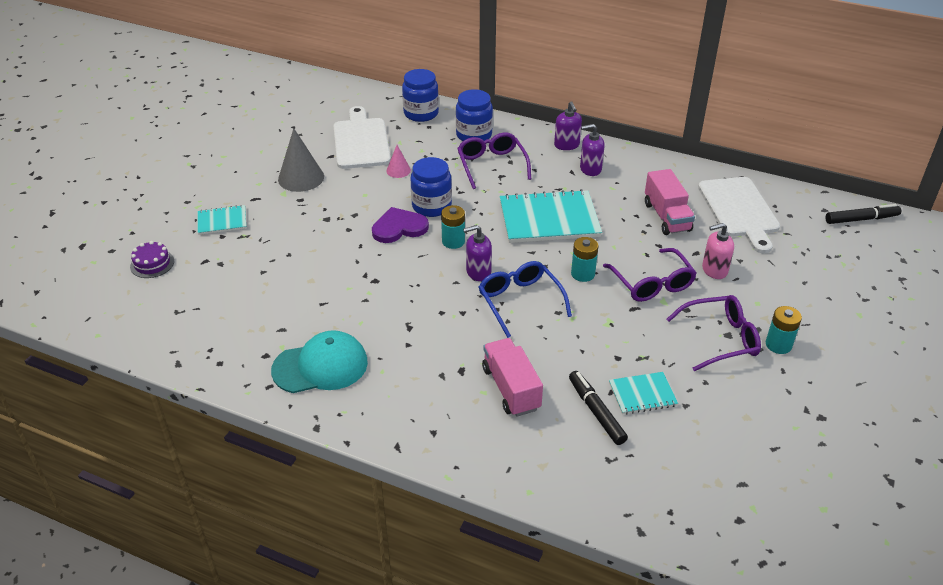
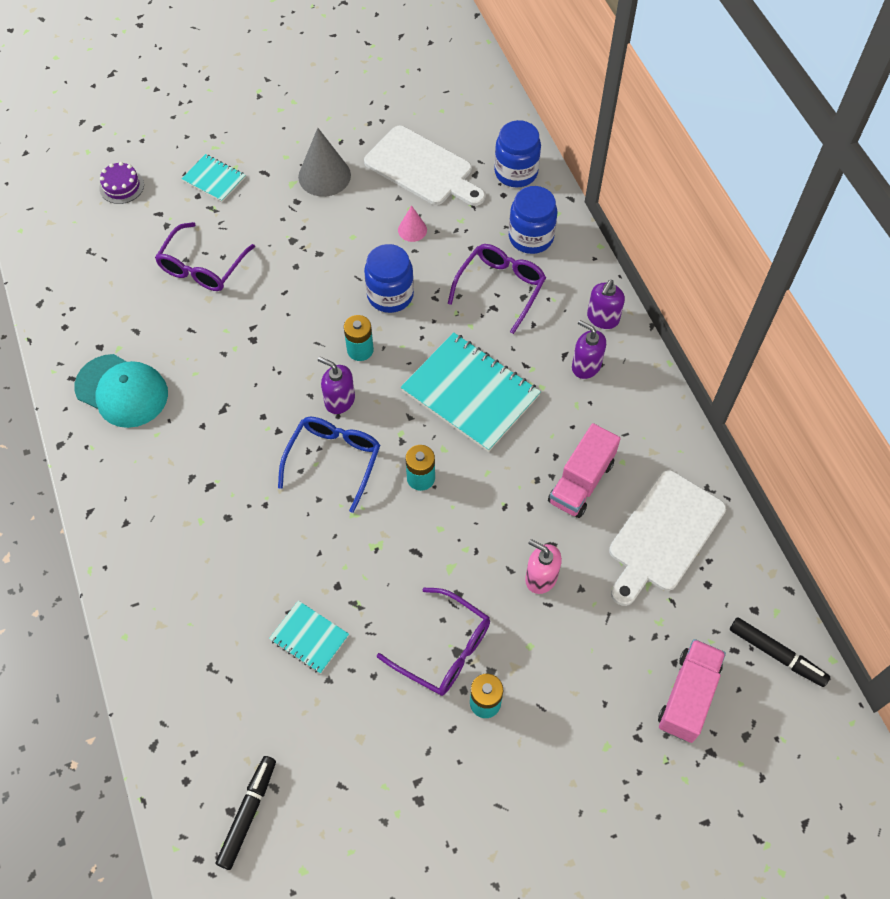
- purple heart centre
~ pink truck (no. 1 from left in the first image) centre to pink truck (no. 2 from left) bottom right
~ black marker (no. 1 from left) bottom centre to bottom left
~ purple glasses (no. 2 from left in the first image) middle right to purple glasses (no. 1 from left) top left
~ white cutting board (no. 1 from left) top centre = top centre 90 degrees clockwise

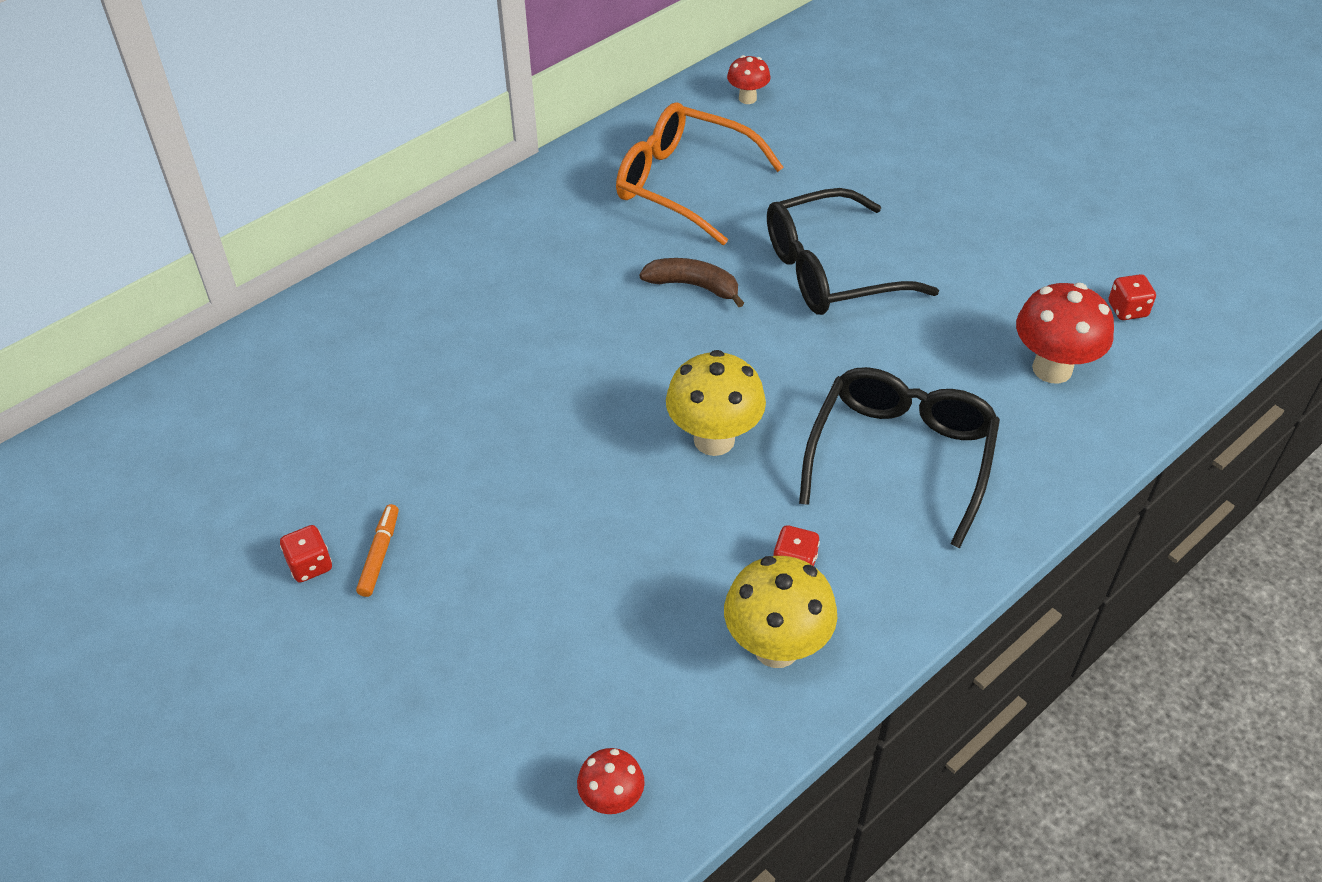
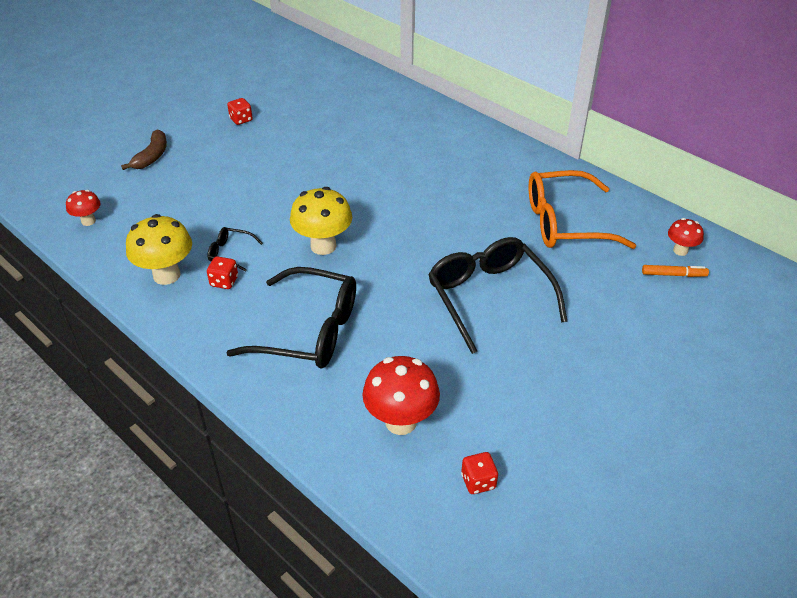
+ black glasses (no. 1 from left) middle left
~ orange marker middle left to middle right
~ brown banana top centre to top left
~ orange glasses top centre = middle right 120 degrees counterclockwise

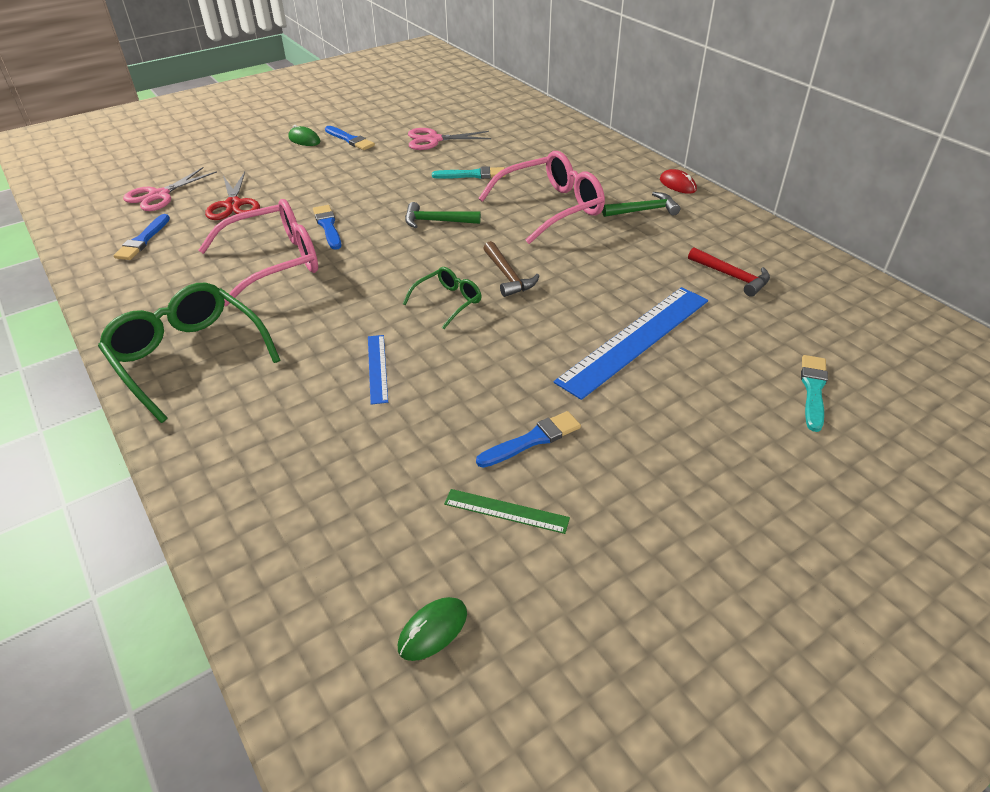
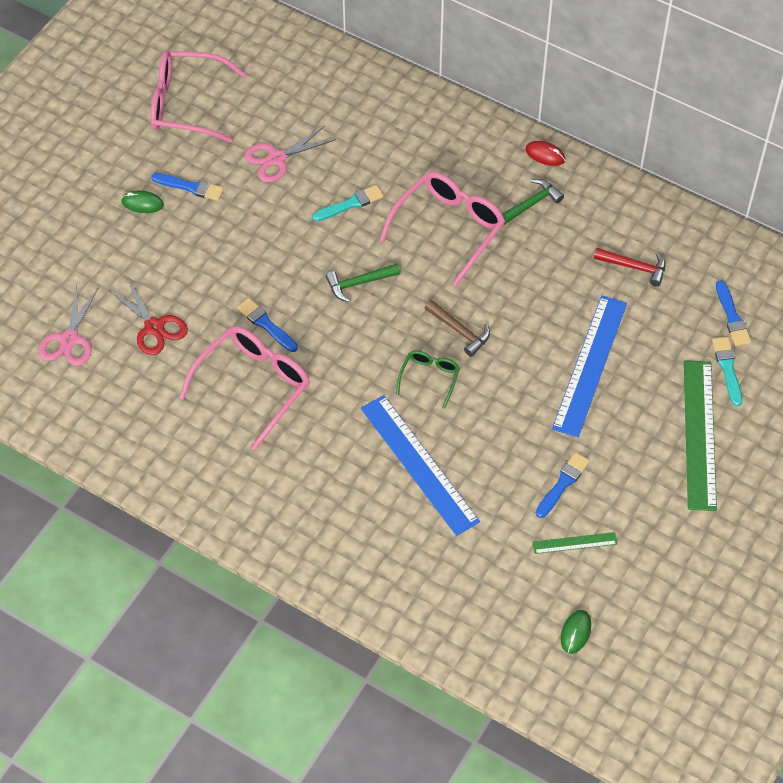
- green glasses (no. 1 from left) middle left
+ pink glasses (no. 1 from left) top left
+ green ruler (no. 2 from left) middle right
~ blue brush (no. 1 from left in the first image) top left to blue brush (no. 4 from left) middle right
~ blue ruler (no. 1 from left) centre = centre x2.12

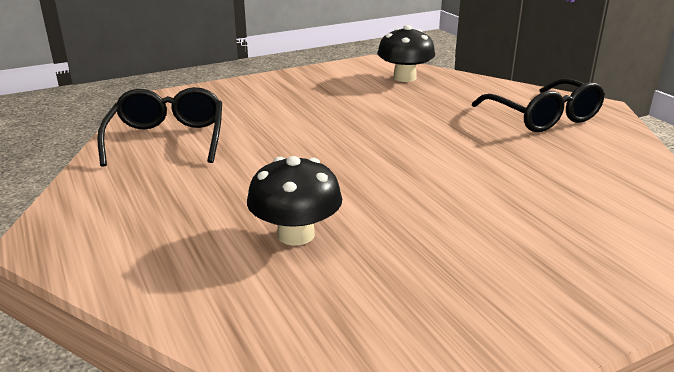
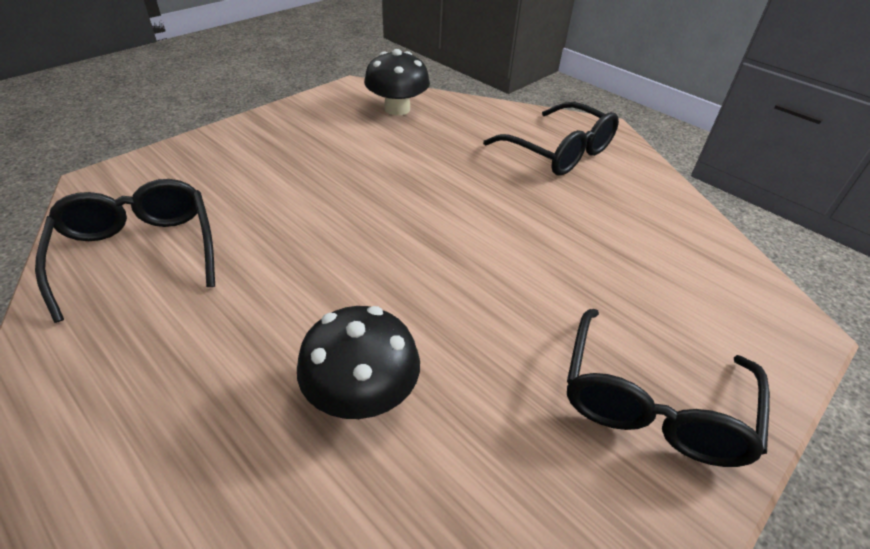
+ black glasses (no. 3 from left) bottom right

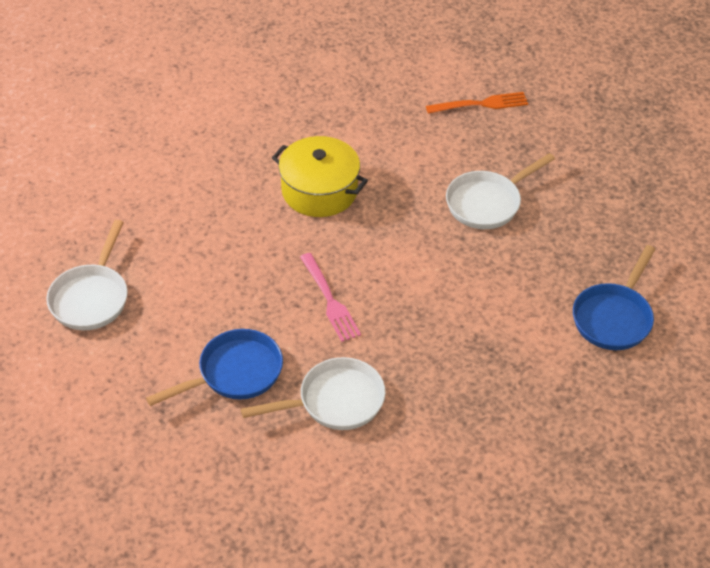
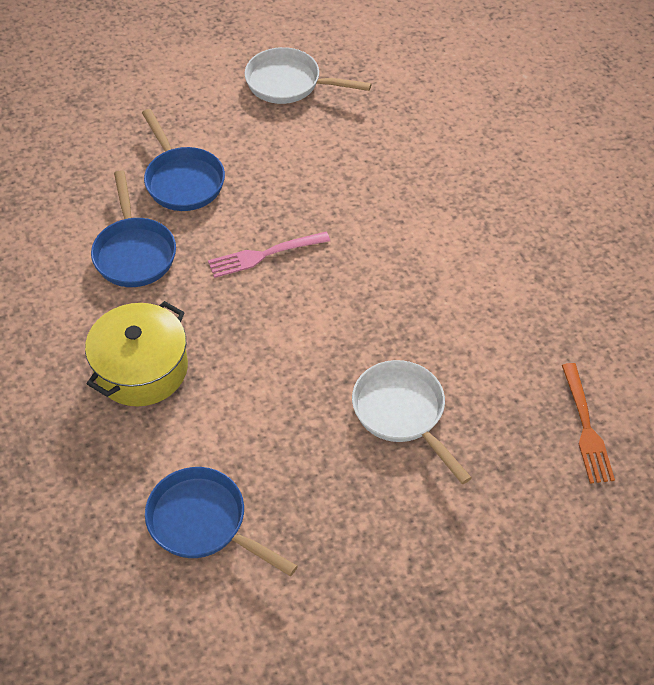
~ yellow pot top centre to middle left
~ white pan (no. 2 from left) bottom centre to blue pan (no. 1 from left) top left

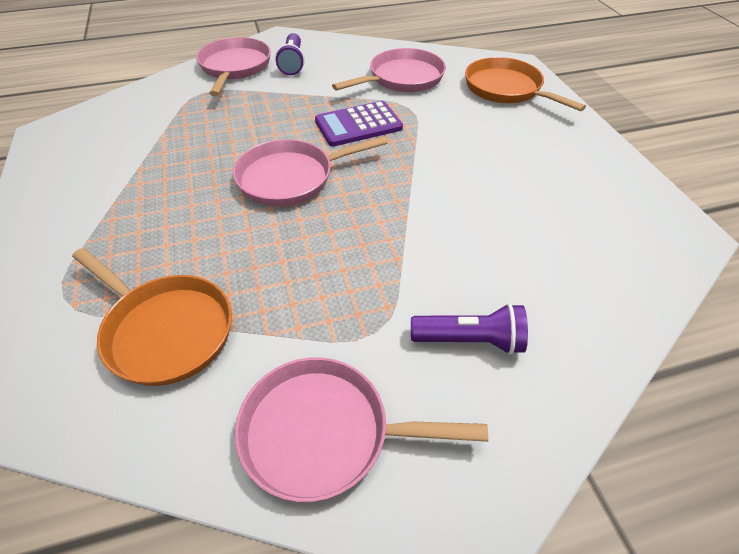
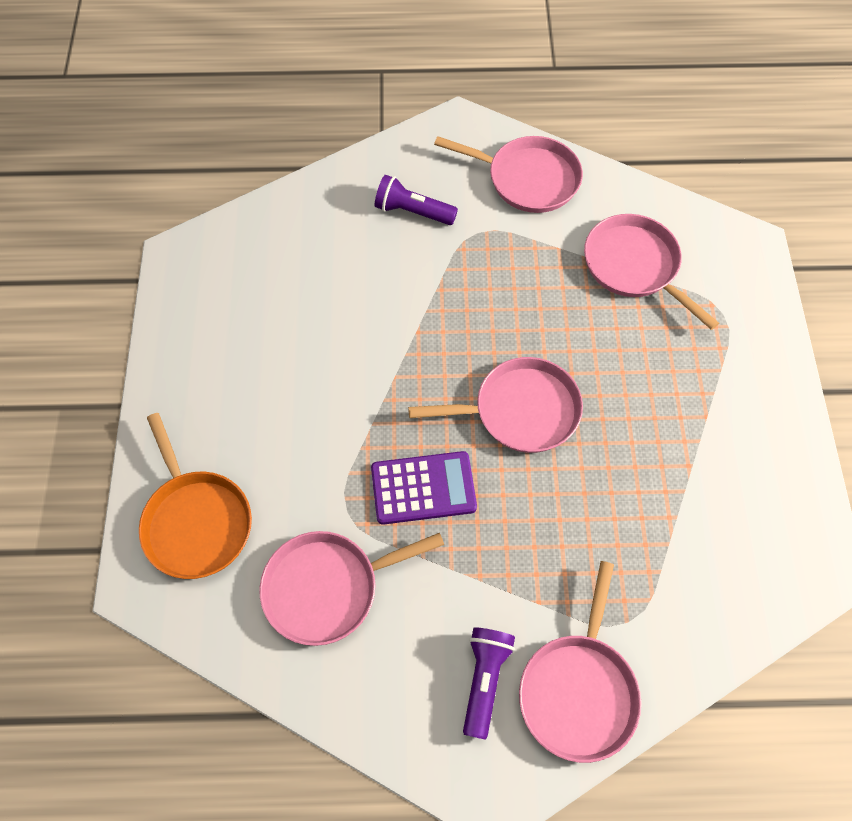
~ orange pan (no. 1 from left) middle left to pink pan (no. 5 from left) top right

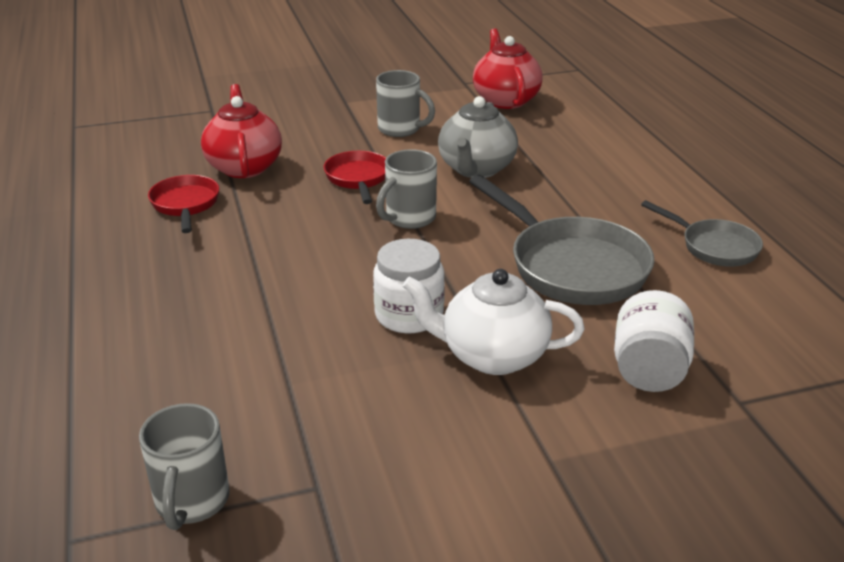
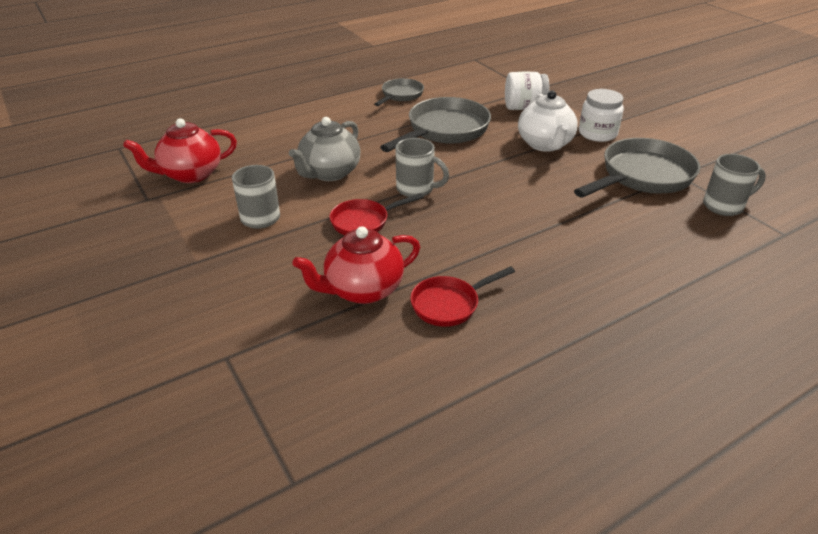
+ grey pan (no. 3 from left) top right
~ white jar (no. 1 from left in the first image) centre to white jar (no. 2 from left) top right
~ grey teapot top centre = top centre 120 degrees clockwise

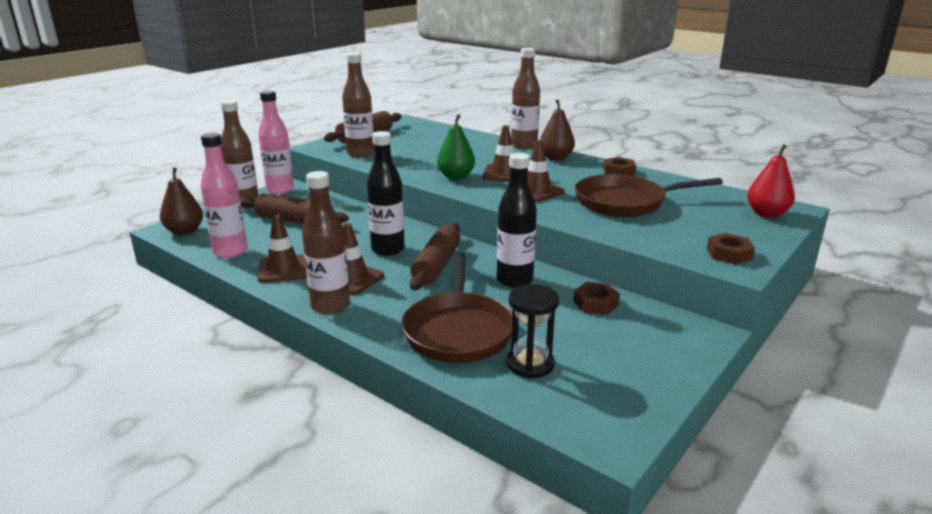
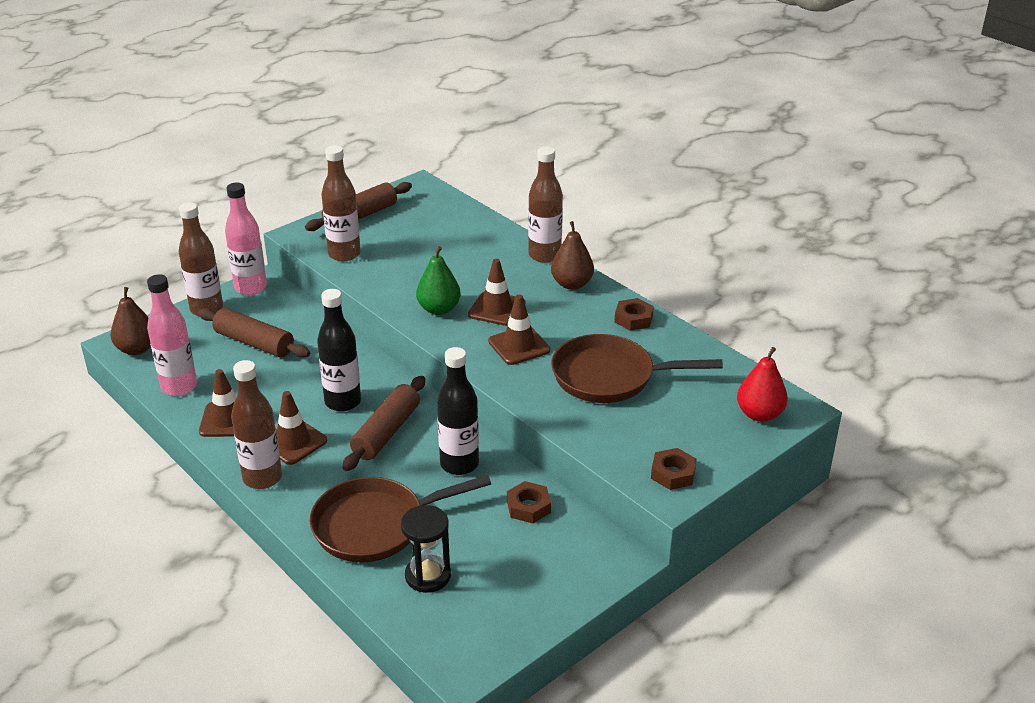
~ brown pan (no. 1 from left) centre = bottom centre 60 degrees clockwise

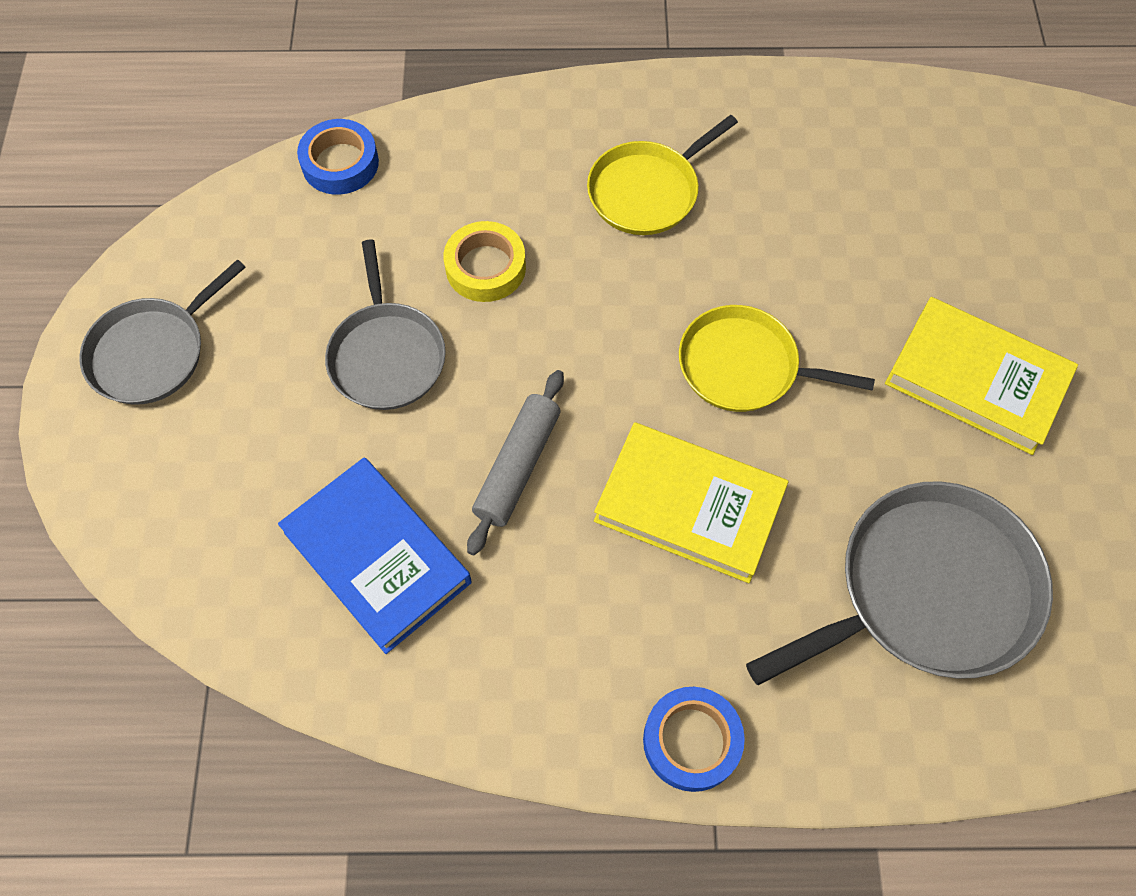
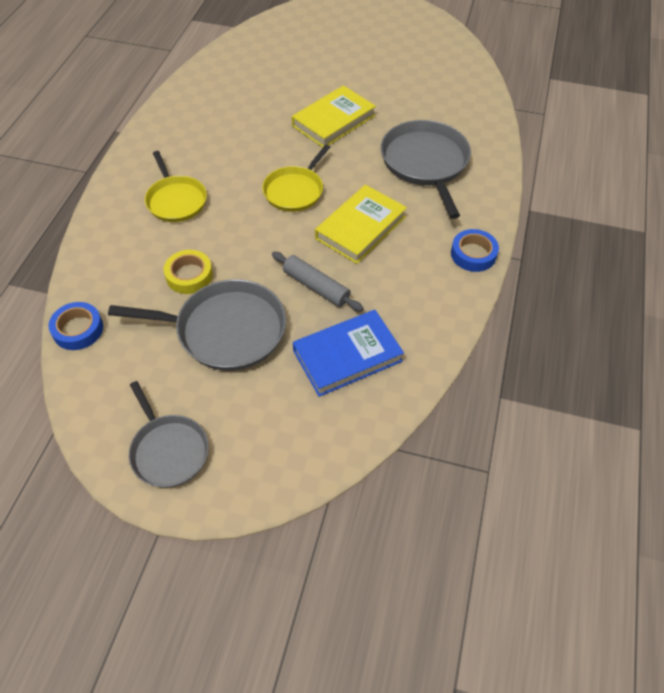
~ grey pan (no. 2 from left) centre = middle left x1.54

